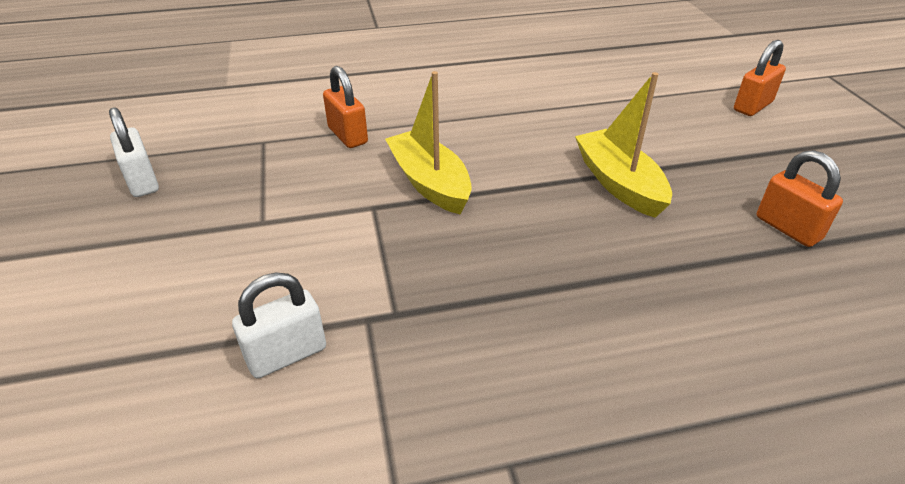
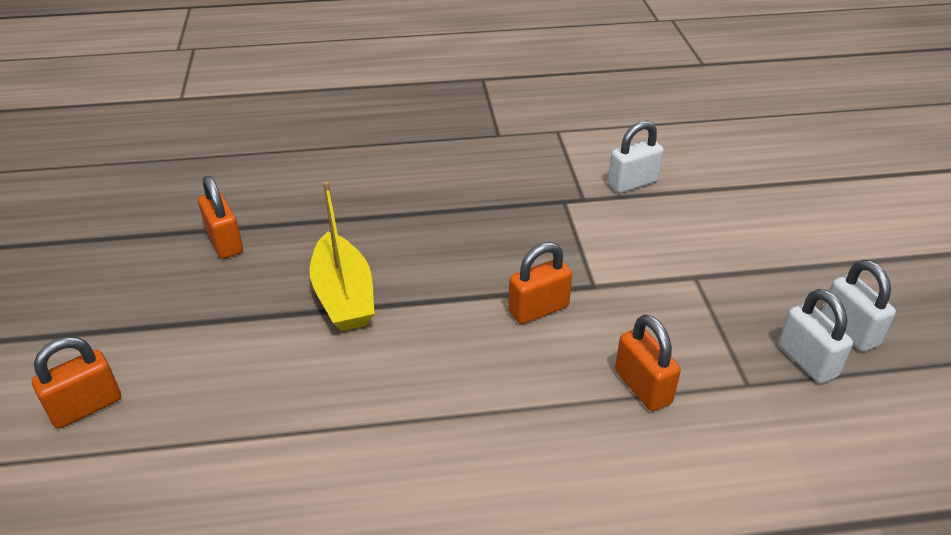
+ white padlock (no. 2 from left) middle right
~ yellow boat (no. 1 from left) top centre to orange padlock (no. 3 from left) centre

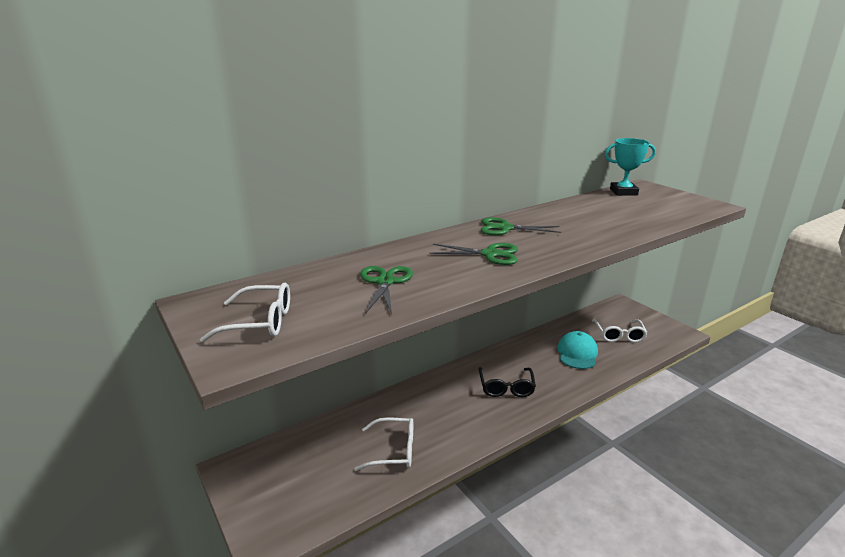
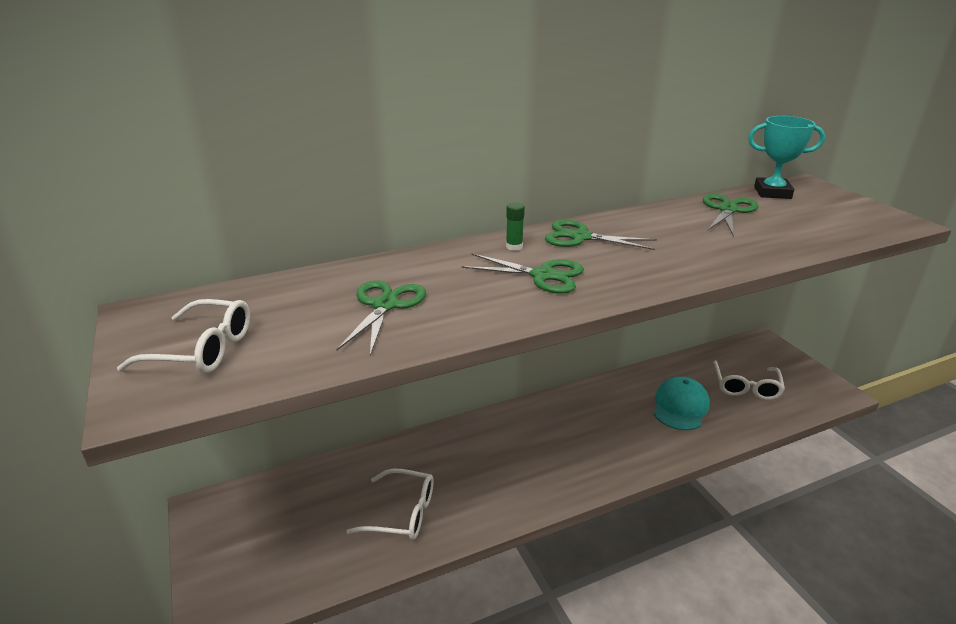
- black glasses bottom centre
+ green glue stick centre
+ green scissors (no. 4 from left) middle right

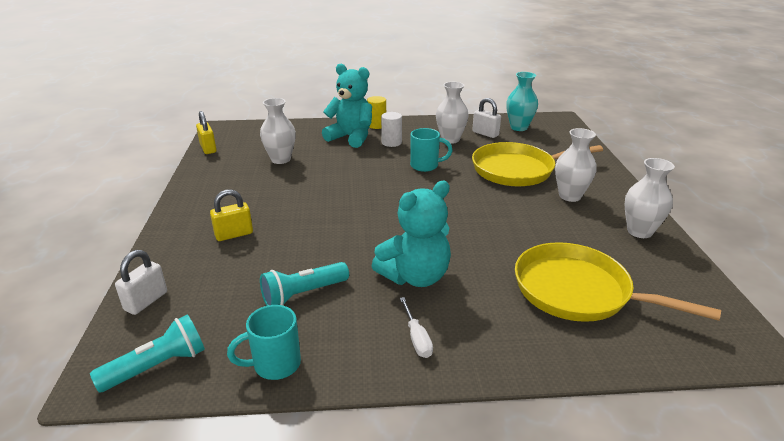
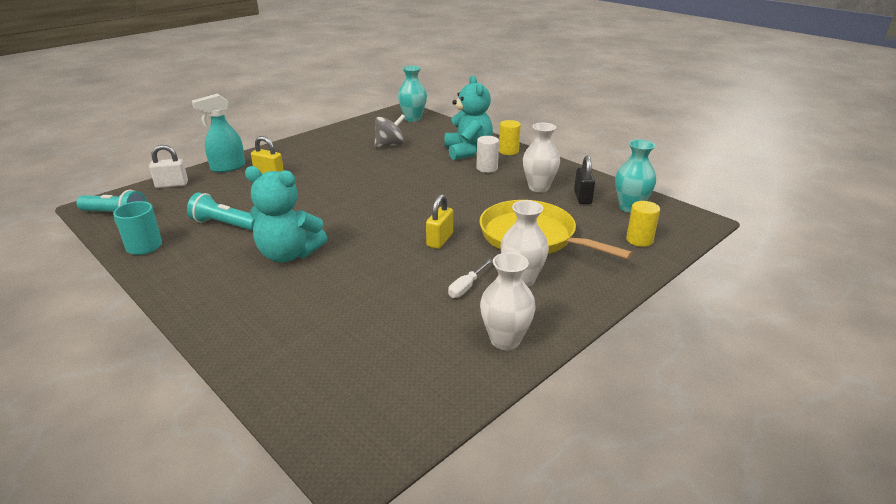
- turquoise mug (no. 2 from left) centre
- yellow pan (no. 2 from left) middle right
+ turquoise spray bottle top left
+ turquoise vase (no. 1 from left) top centre
+ yellow cylinder (no. 2 from left) middle right
~ yellow padlock (no. 1 from left in the first image) top left to yellow padlock (no. 2 from left) centre
~ white screwdriver bottom centre to centre
~ white vase (no. 1 from left) top centre to grey spinning top top centre
~ white padlock (no. 2 from left) top centre to black padlock centre

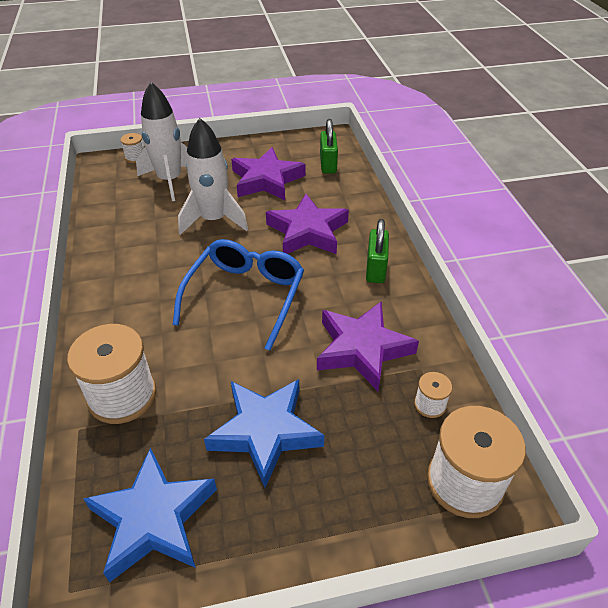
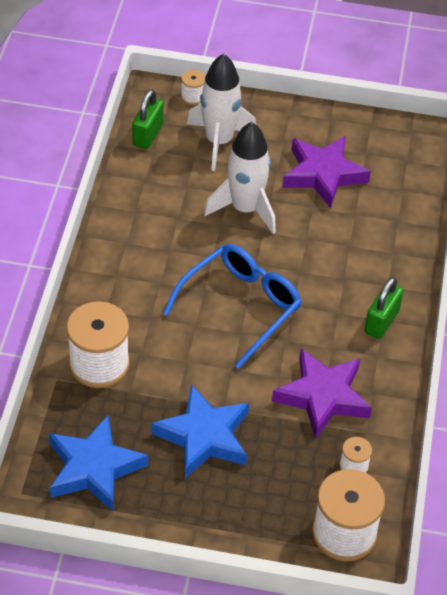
- purple star (no. 2 from left) centre
~ green padlock (no. 1 from left) top centre to top left

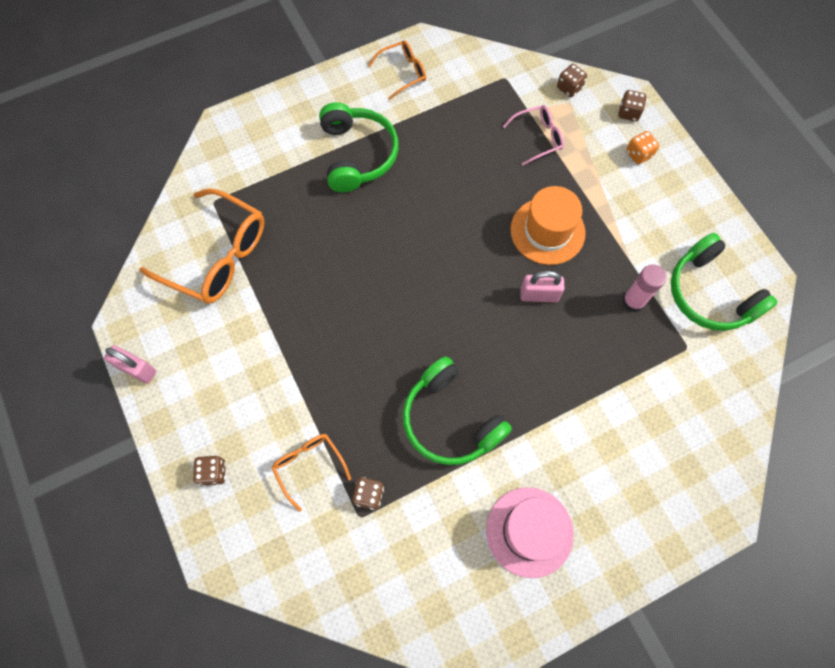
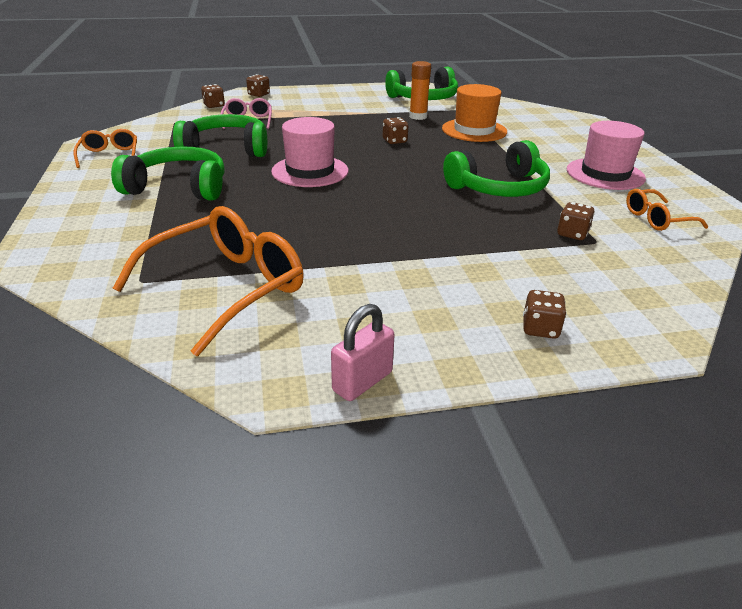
- orange dice top right
+ green headphones (no. 2 from left) top left
+ pink hat (no. 1 from left) top centre
~ orange glasses (no. 2 from left in the first image) bottom centre to orange glasses (no. 3 from left) middle right
~ orange hat centre to top centre
~ pink padlock (no. 2 from left) centre to brown dice (no. 3 from left) top centre
~ pink glue stick middle right to orange glue stick top centre

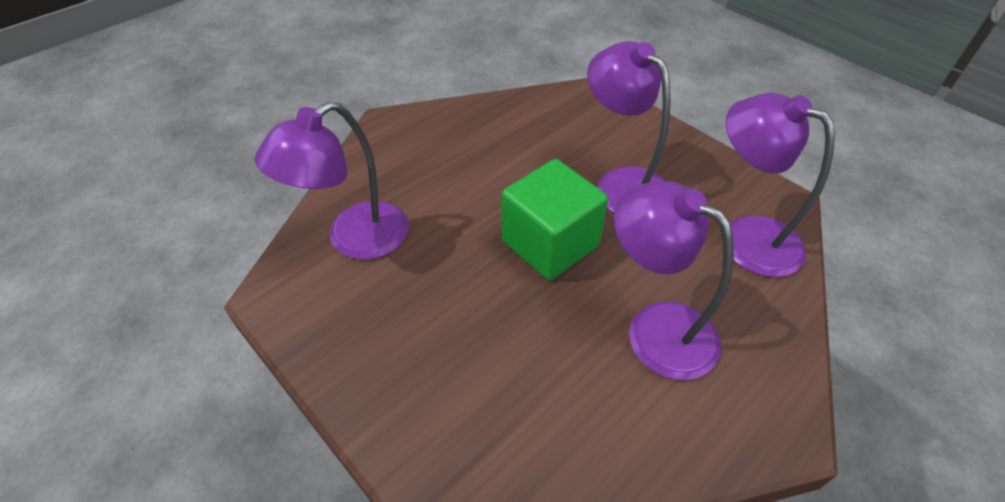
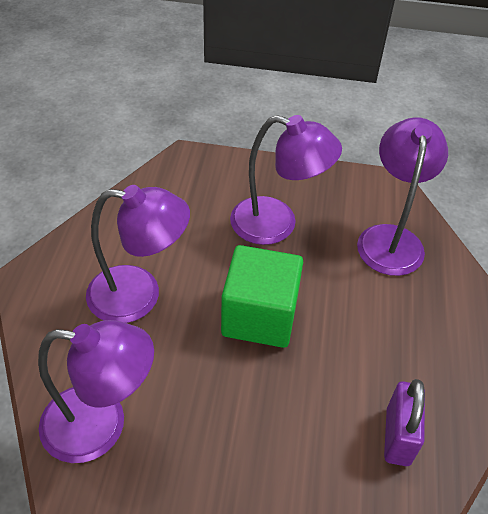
+ purple padlock bottom right
~ purple lamp (no. 2 from left in the first image) top centre to purple lamp (no. 3 from left) centre

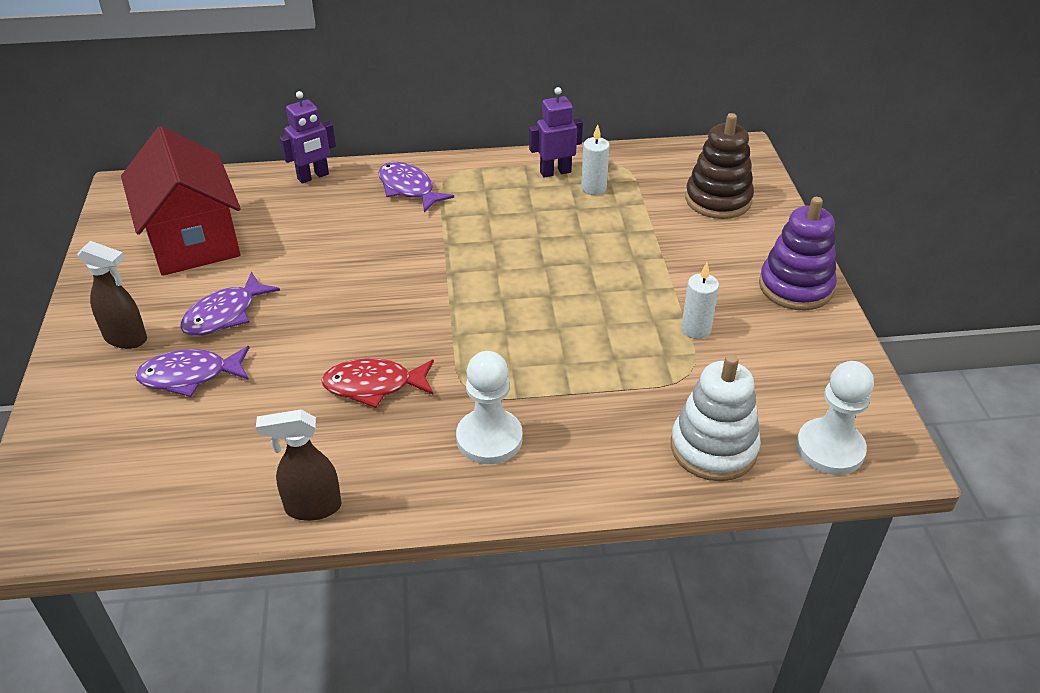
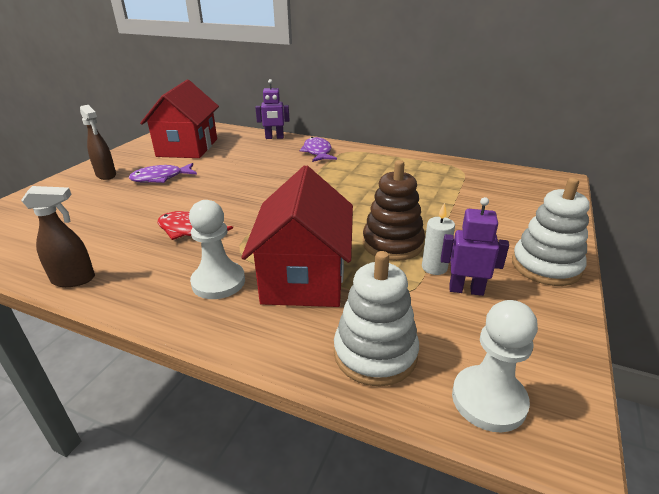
- purple fish (no. 1 from left) middle left
- white candle (no. 1 from left) top centre
+ red house (no. 2 from left) centre
~ purple robot (no. 2 from left) top centre to middle right
~ brown stacking toy top right to centre
~ purple stacking toy middle right to white stacking toy (no. 2 from left) middle right
~ brown spray bottle (no. 2 from left in the first image) bottom left = middle left 150 degrees clockwise

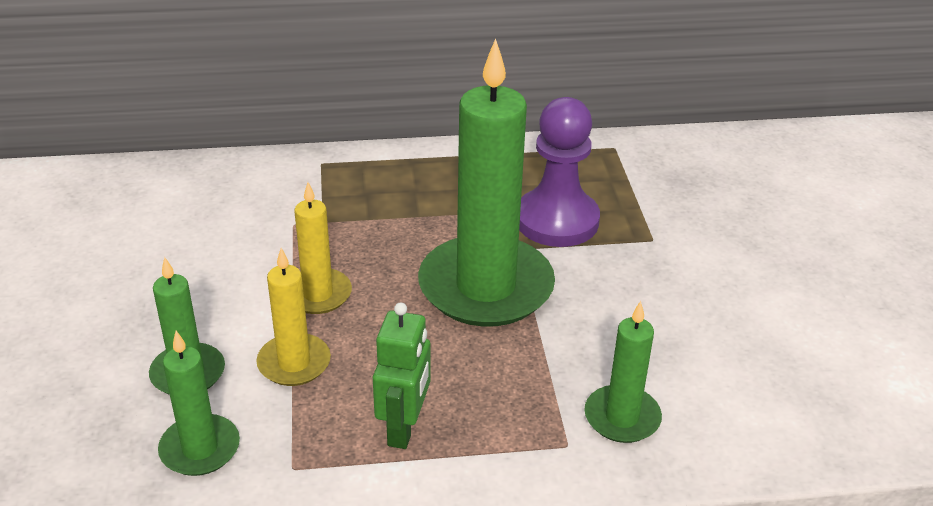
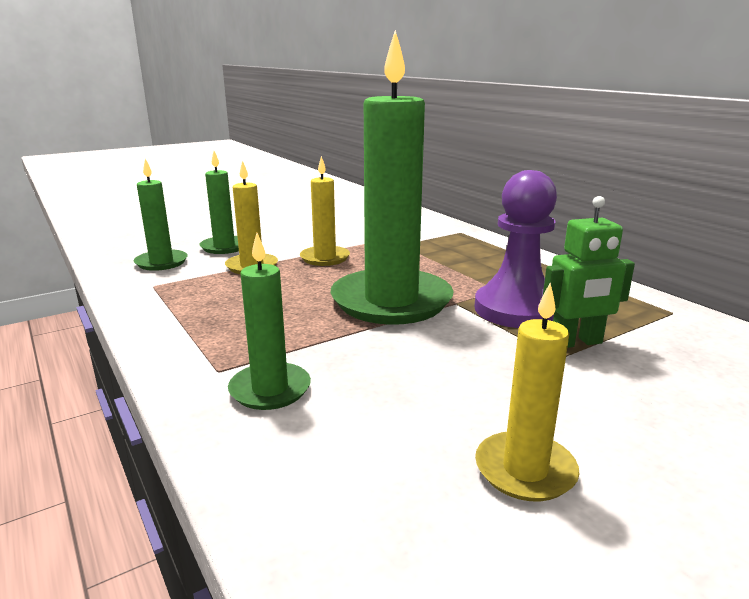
+ yellow candle (no. 3 from left) middle right
~ green robot bottom centre to middle right

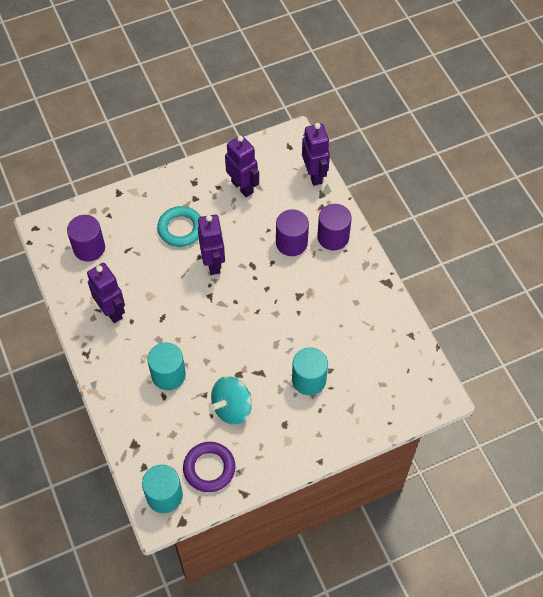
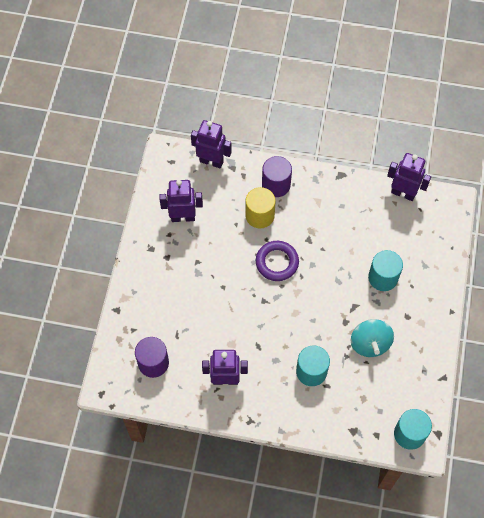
- turquoise ring middle left
~ purple ring bottom centre to centre
~ purple robot (no. 2 from left in the first image) centre to purple robot (no. 4 from left) middle right
~ purple cylinder (no. 2 from left) centre to yellow cylinder centre

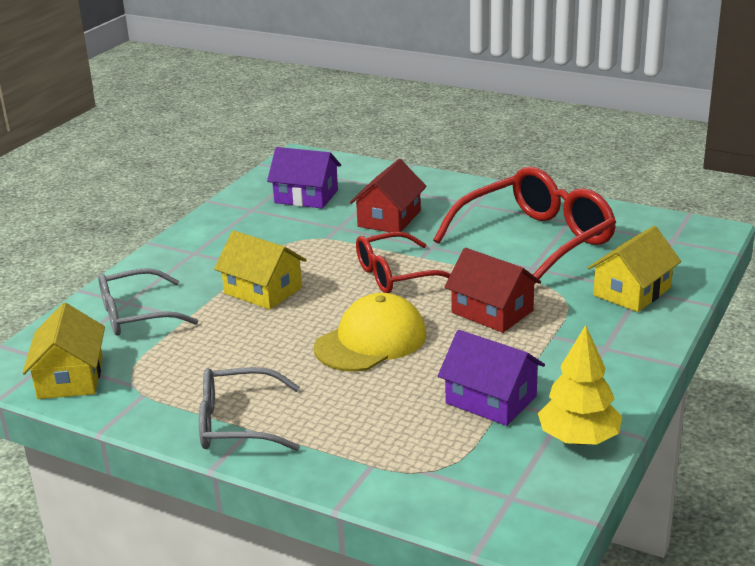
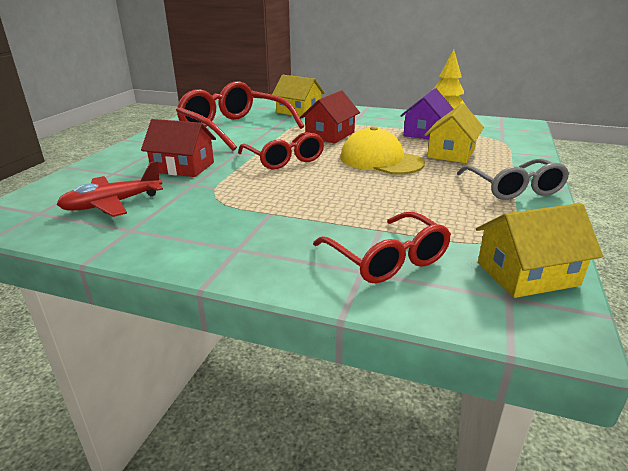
~ yellow house (no. 2 from left) centre to top right
~ purple house (no. 1 from left) top centre to red plane middle left
~ grey glasses (no. 1 from left) middle left to red glasses (no. 3 from left) centre

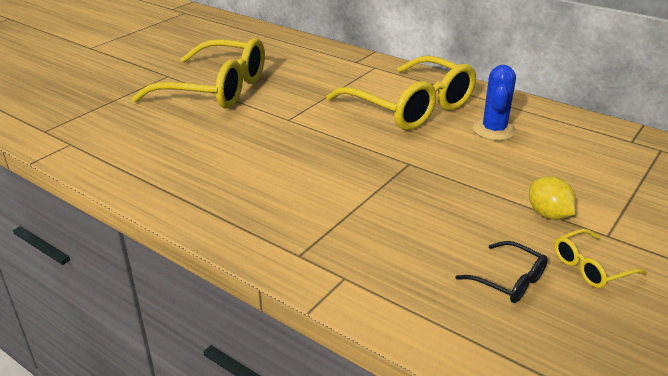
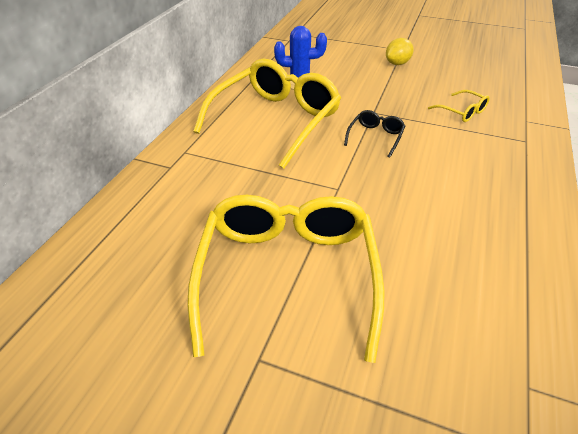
~ black glasses bottom right to top centre
~ yellow glasses (no. 3 from left) bottom right to top right

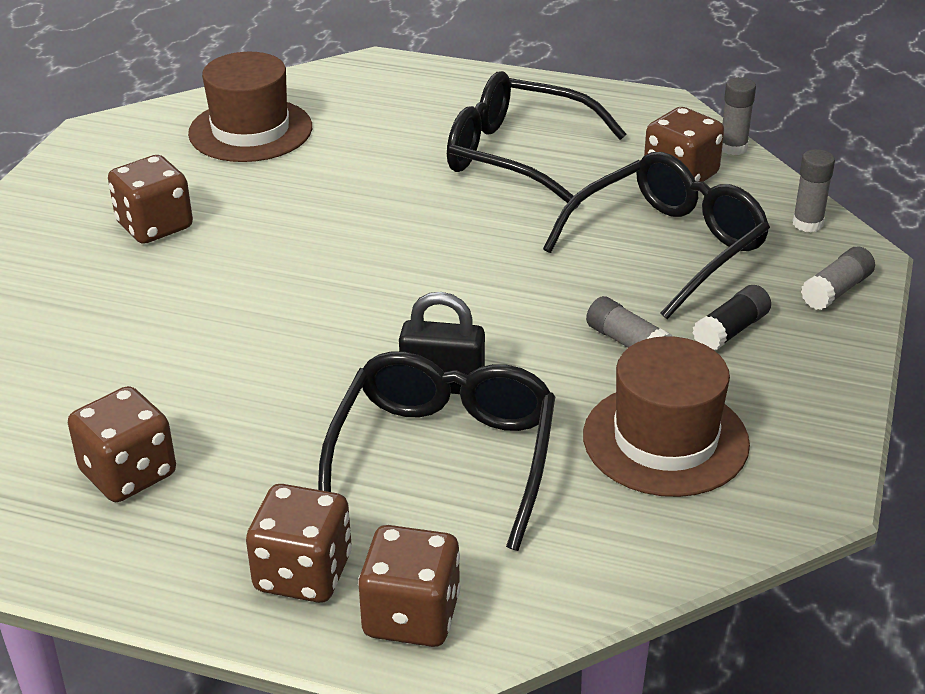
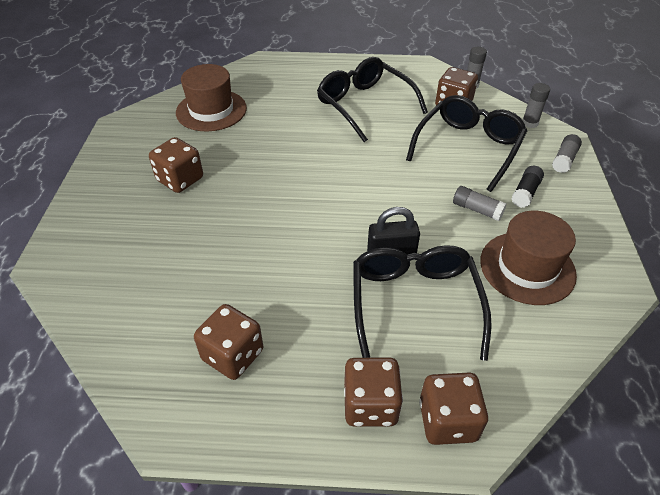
~ black glasses (no. 2 from left in the first image) top centre = top centre 45 degrees clockwise

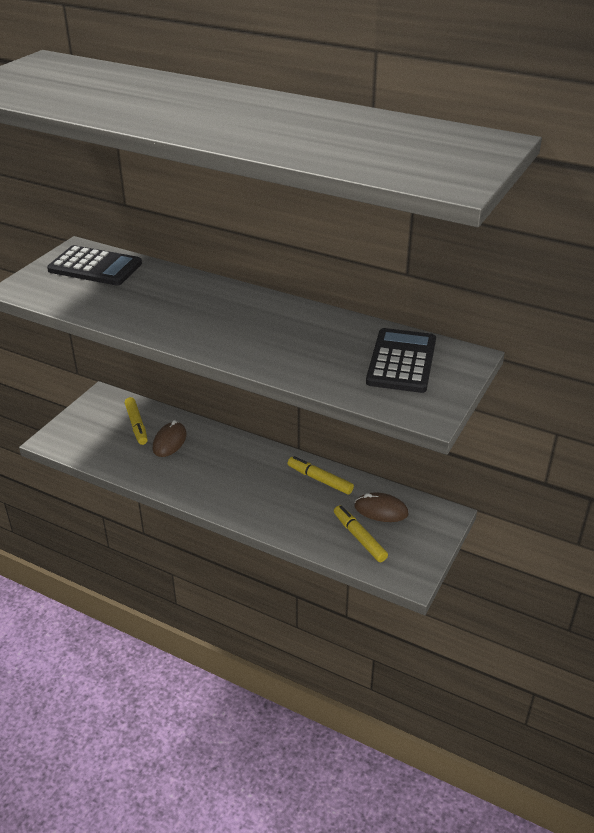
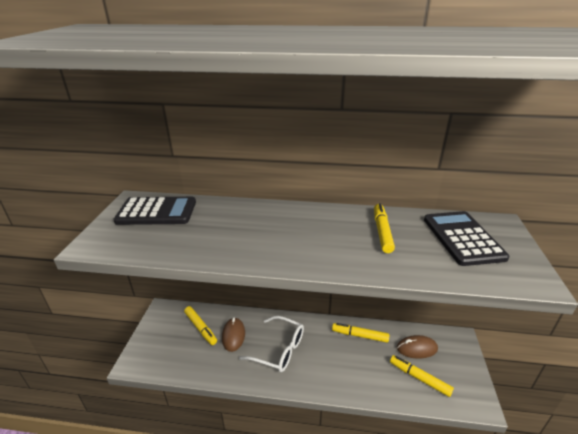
+ white glasses bottom centre
+ yellow marker (no. 3 from left) centre

